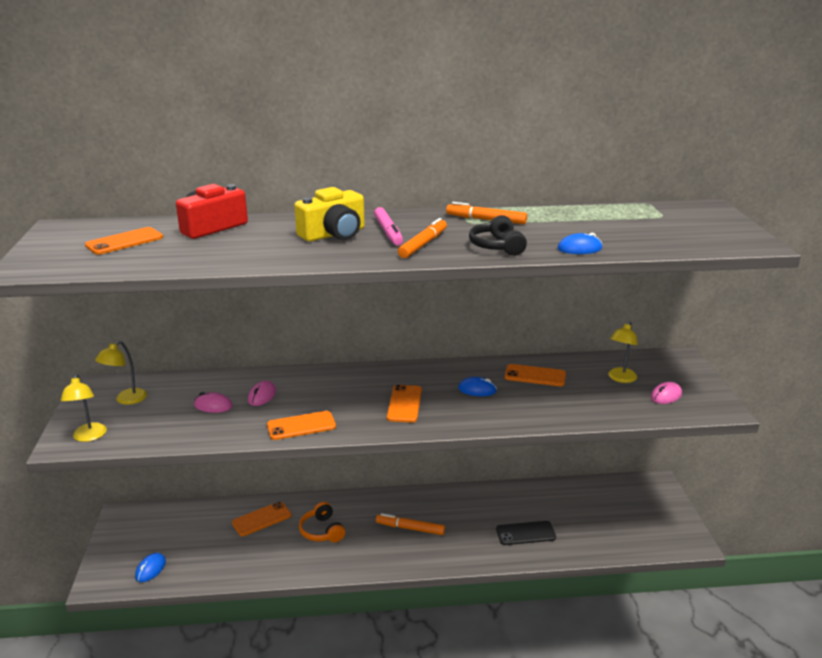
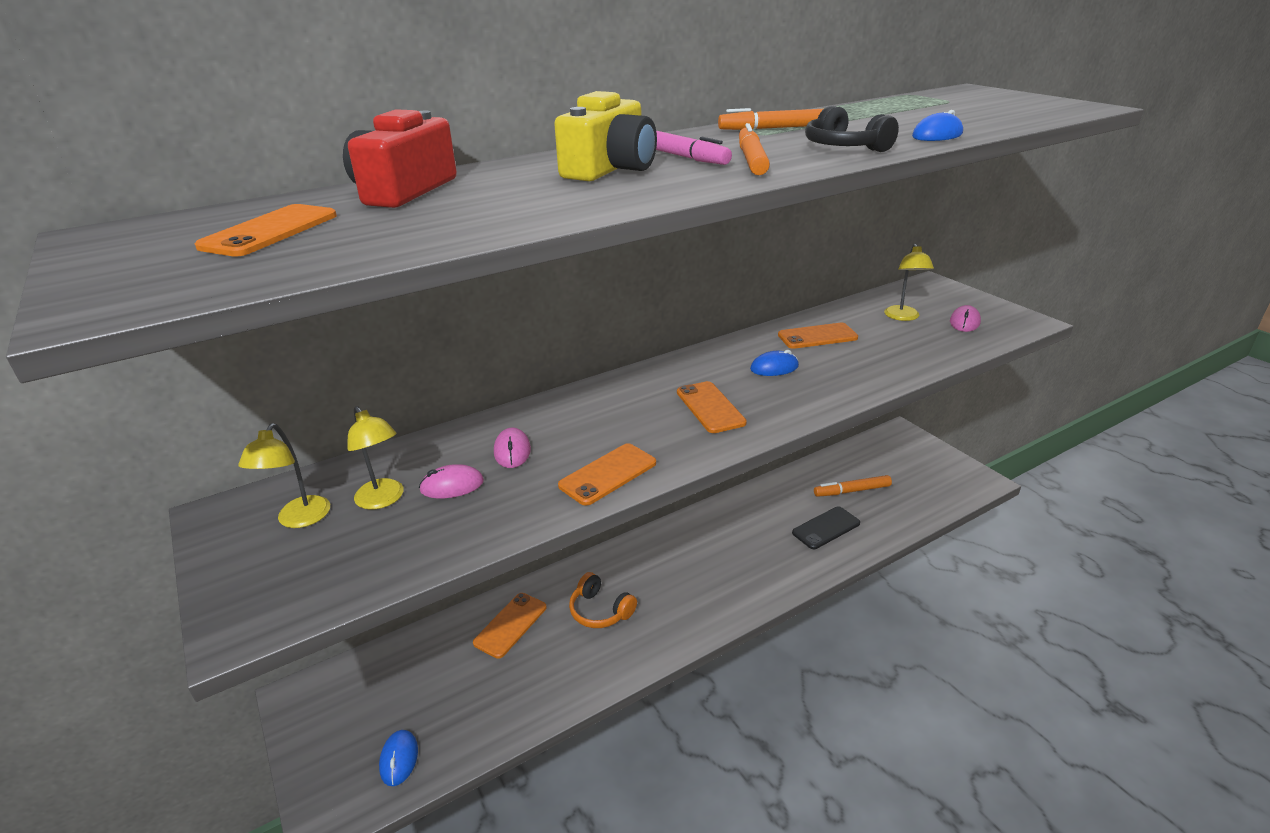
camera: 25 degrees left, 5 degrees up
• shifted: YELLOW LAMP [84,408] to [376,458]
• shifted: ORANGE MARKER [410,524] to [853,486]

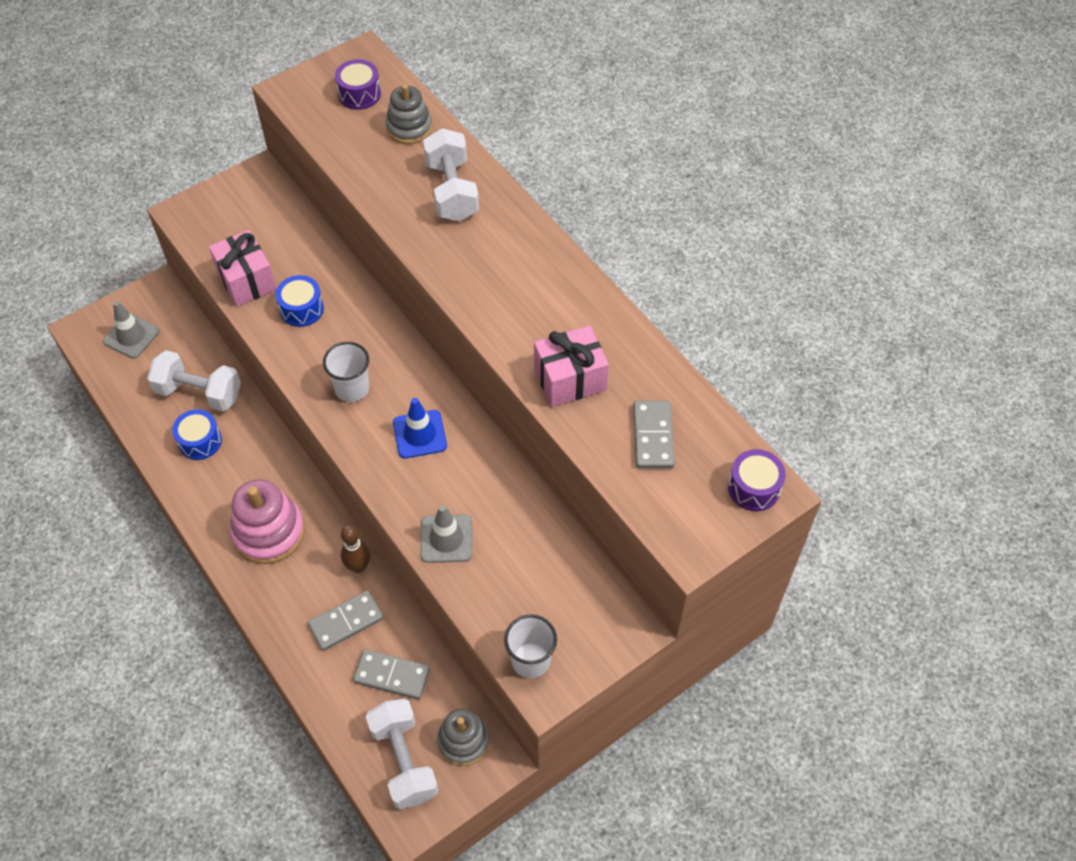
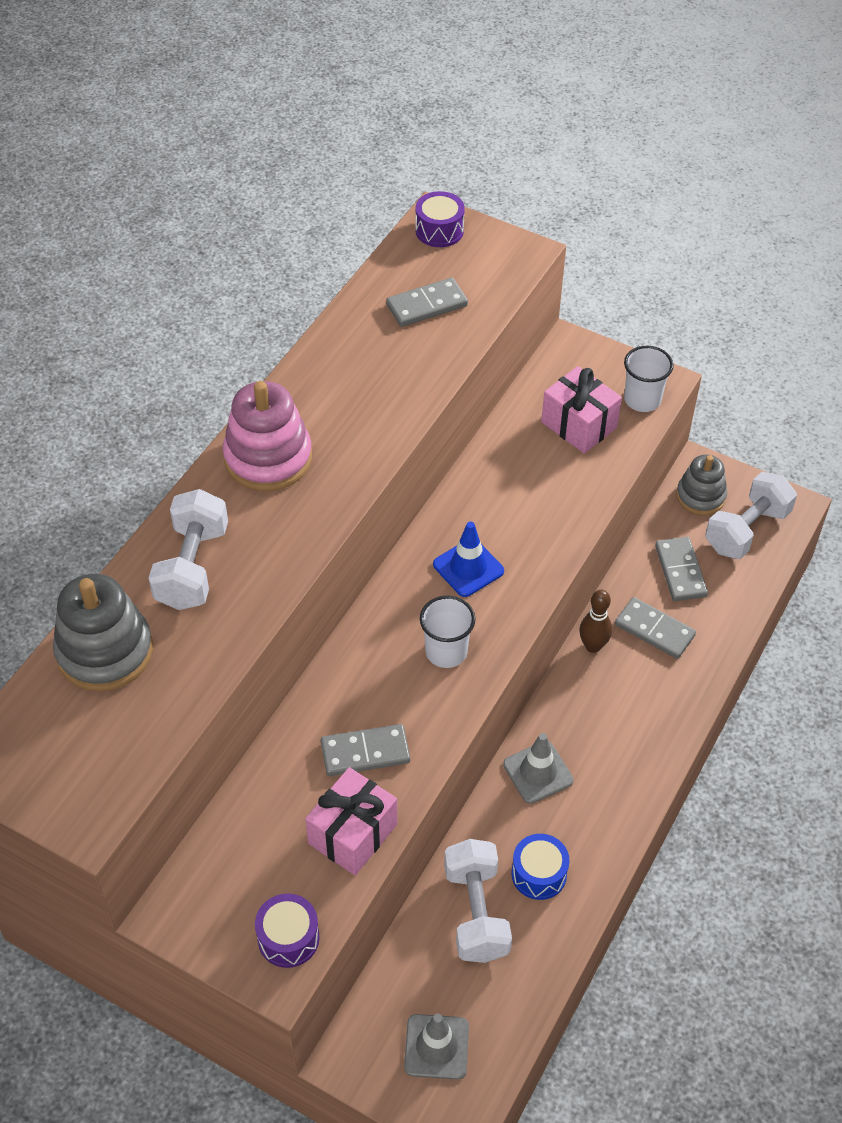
camera: 115 degrees left, 5 degrees down
• shifted: PINK STACKING TOY [267,521] to [267,436]
• shifted: PURPLE DRUM [358,84] to [287,931]
• shifted: GREY TRAFFIC CONE [446,534] to [538,768]
• shifted: PINK GIFT [571,366] to [581,410]
• swapped: BLUE DRUM [299,301] to GREY DOMINO [365,750]
• rotated: WHITE DUMBBELL [451,175] = [188,549] 45 degrees counterclockwise
• scaled: GREY STACKING TOY [409,114] = [103,632] x1.53

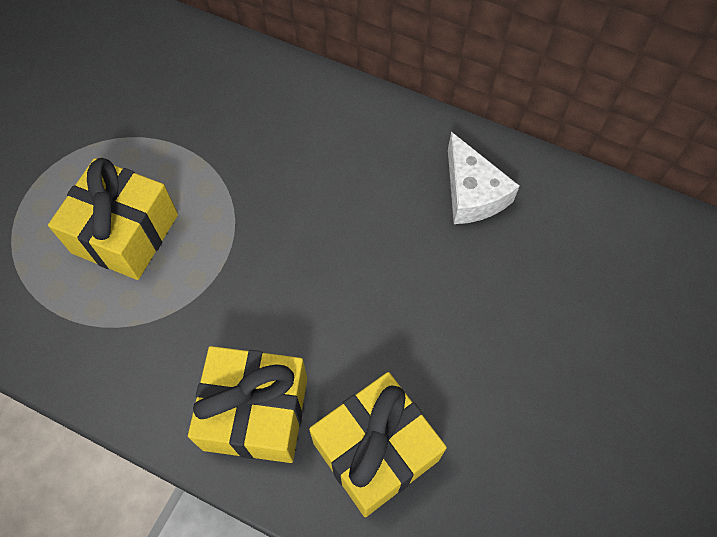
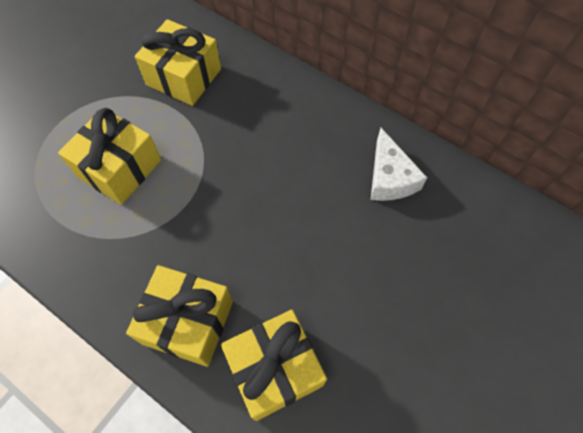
camera: 10 degrees right, 0 degrees up
• new: YELLOW GIFT [178,62]

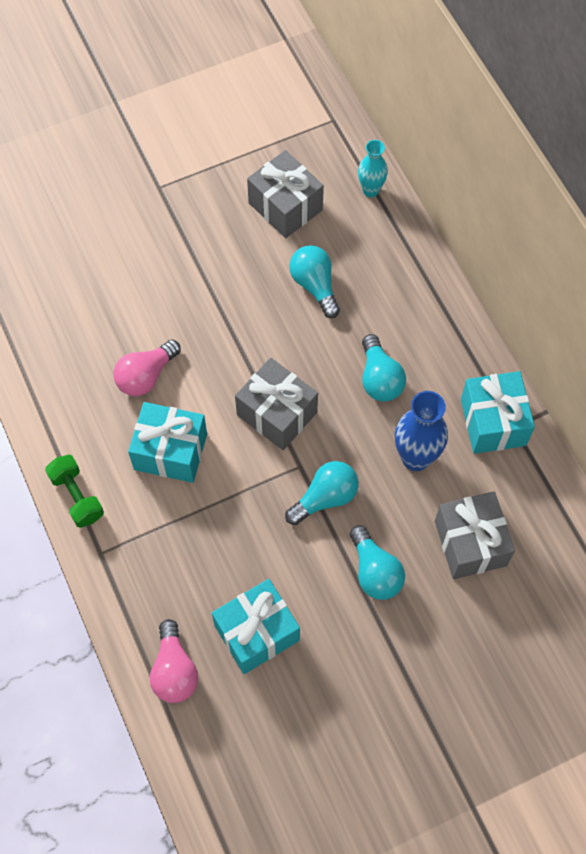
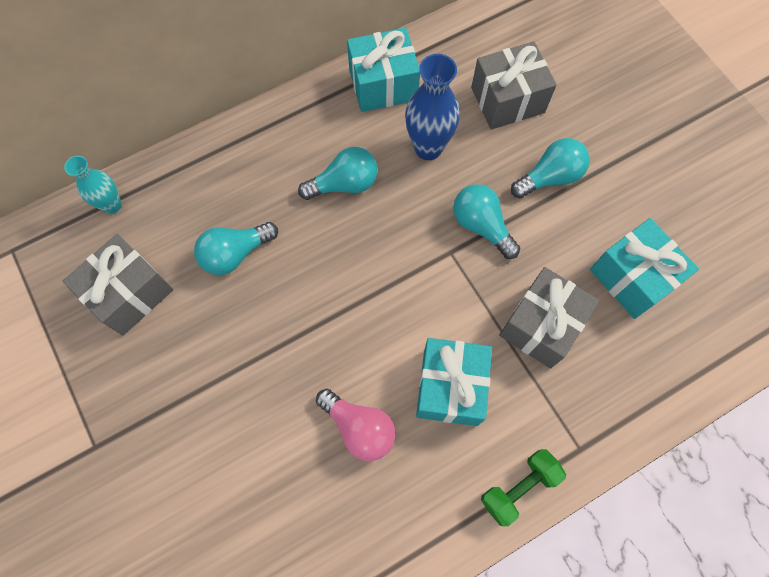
camera: 95 degrees left, 5 degrees up
• gone: PINK LIGHT BULB [174,661]
• shifted: GREY GIFT [276,404] to [549,318]

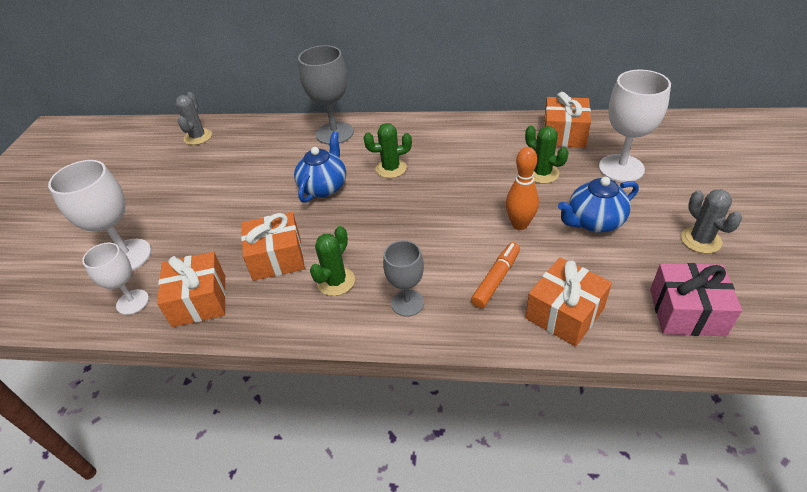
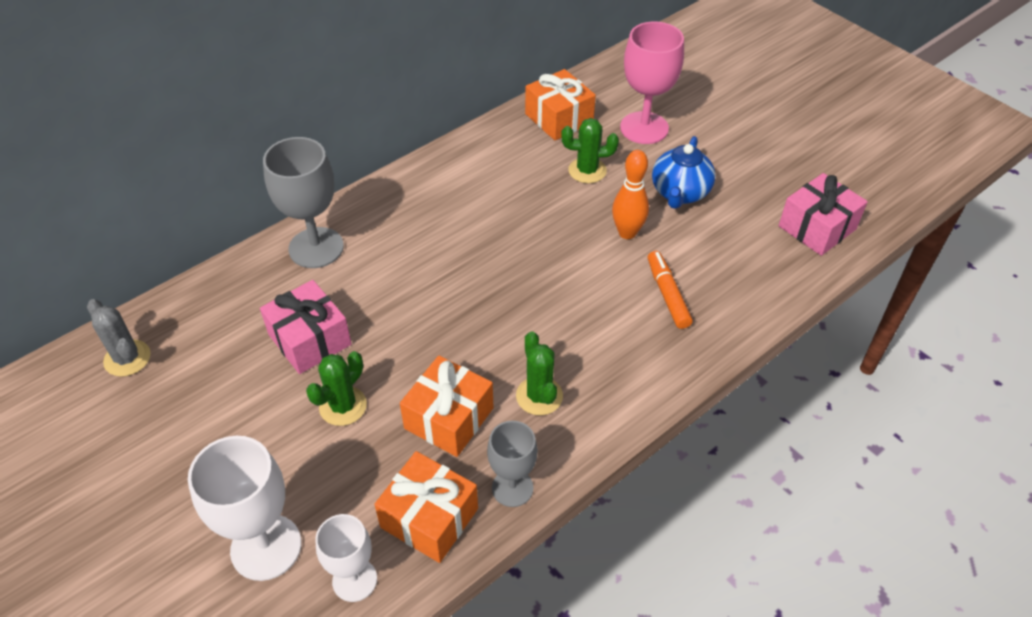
camera: 50 degrees left, 5 degrees up
• gone: BLUE TEAPOT [320,167]
• gone: ORANGE GIFT [568,302]
• gone: GREY CACTUS [711,221]
• new: PINK GIFT [306,327]
• shifted: GREEN CACTUS [388,150] to [336,388]
• shifted: GREY GOBLET [403,278] to [512,464]
• repainted: WHITE GOBLET [635,126] to PINK GOBLET [652,83]

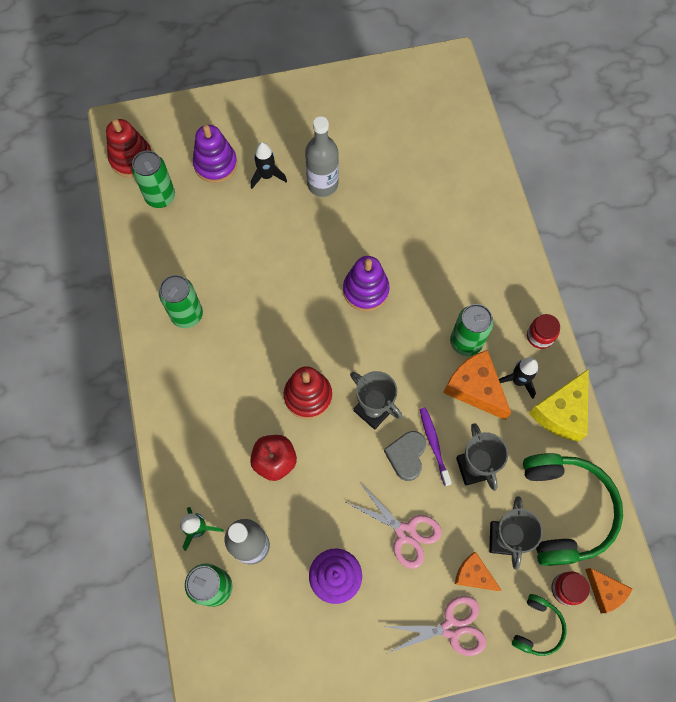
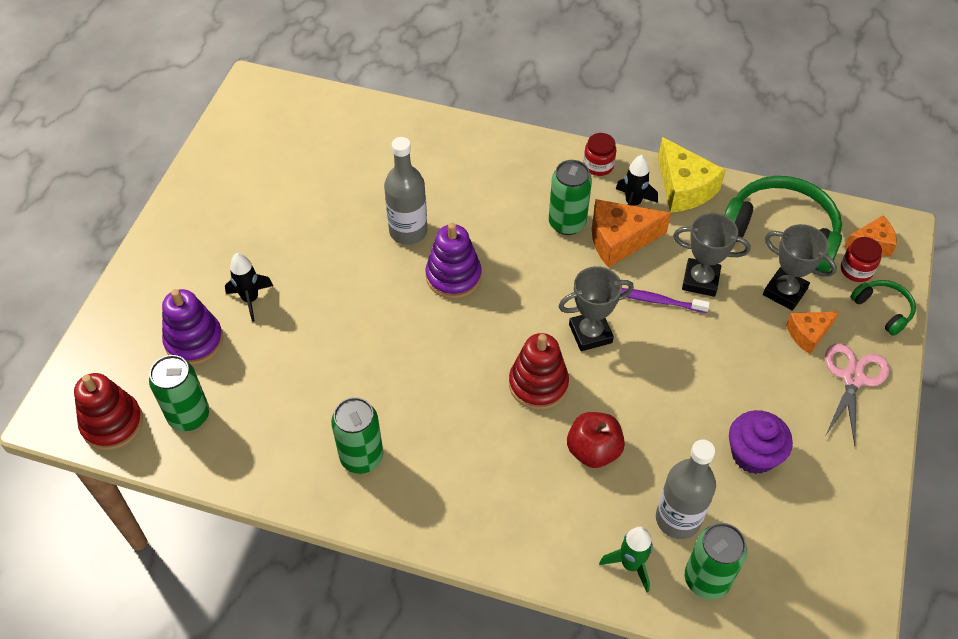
camera: 60 degrees left, 15 degrees down
• gone: PINK SCISSORS [394,526]
• gone: GREY HEART [405,456]
• shifted: GREY BOTTLE [322,156] to [405,191]

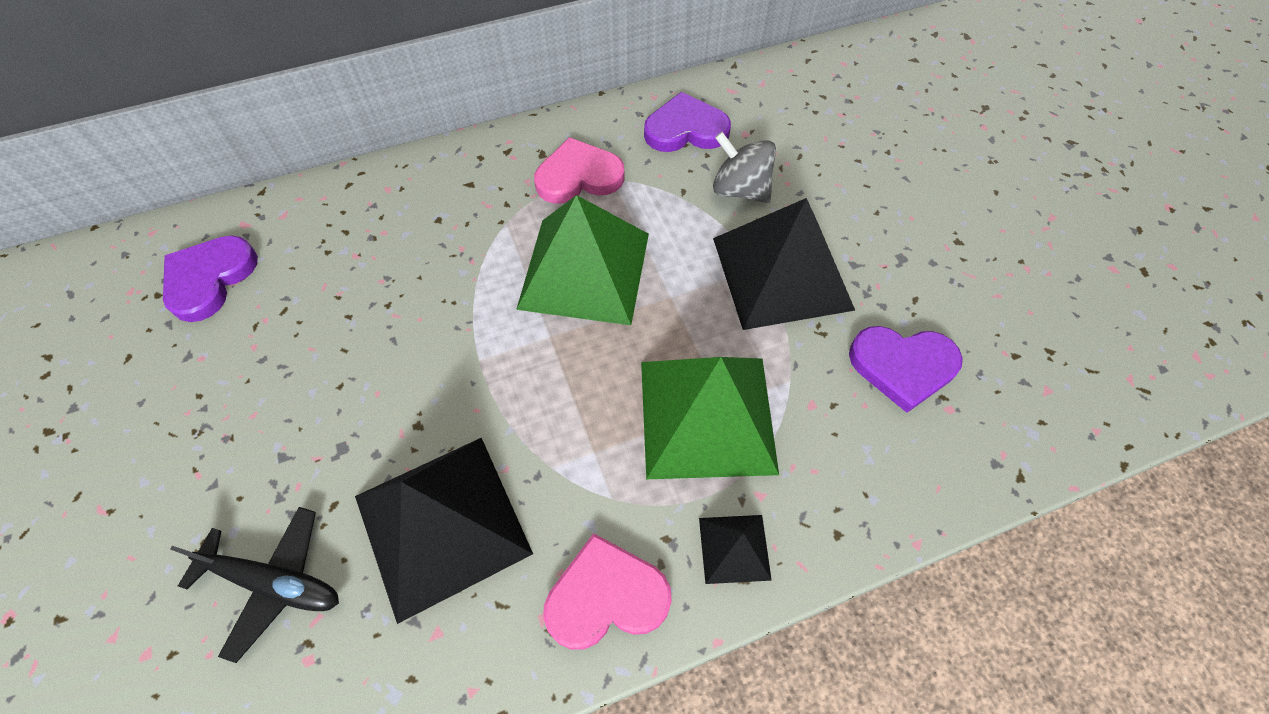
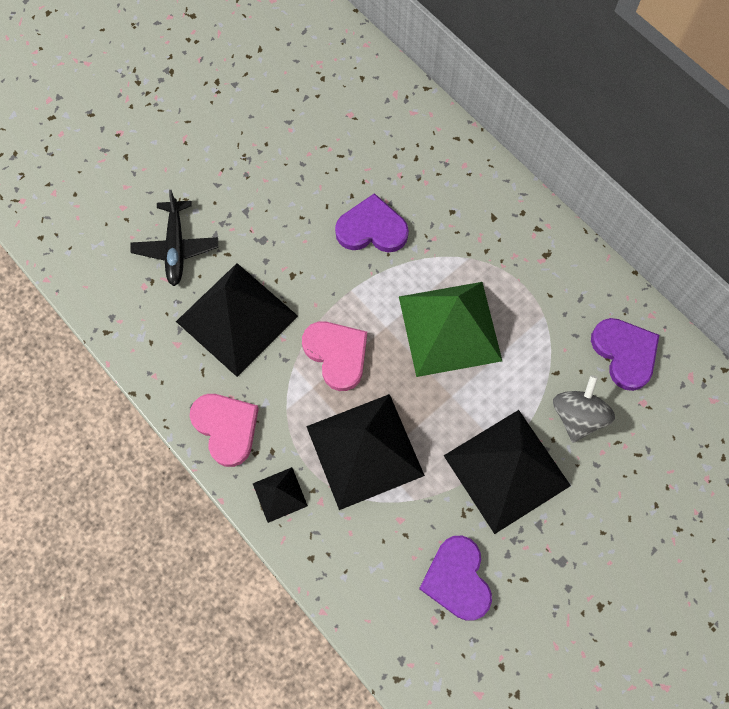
camera: 70 degrees right, 10 degrees up
• shifted: PURPLE HEART [210,279] to [372,223]
• shifted: PINK HEART [579,170] to [334,356]
• repainted: GREEN PYRAMID [710,418] to BLACK PYRAMID [365,452]

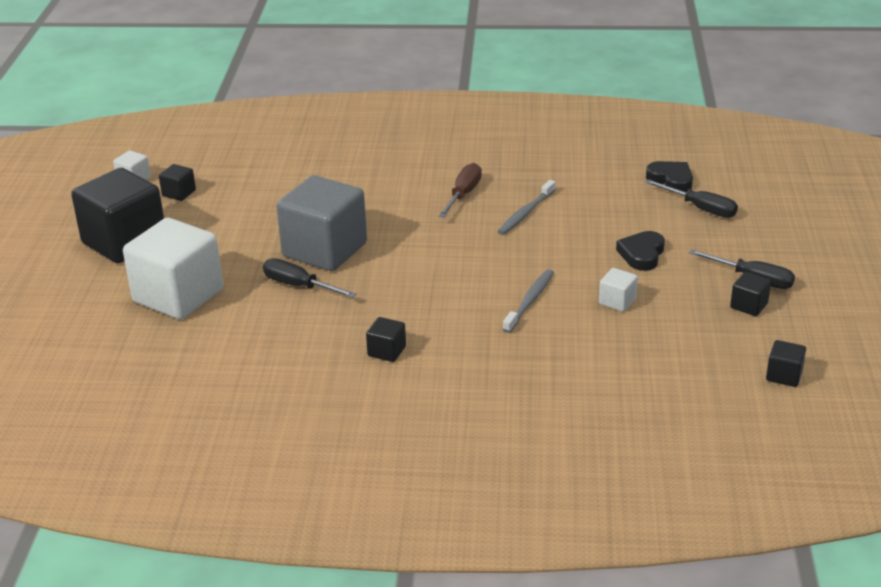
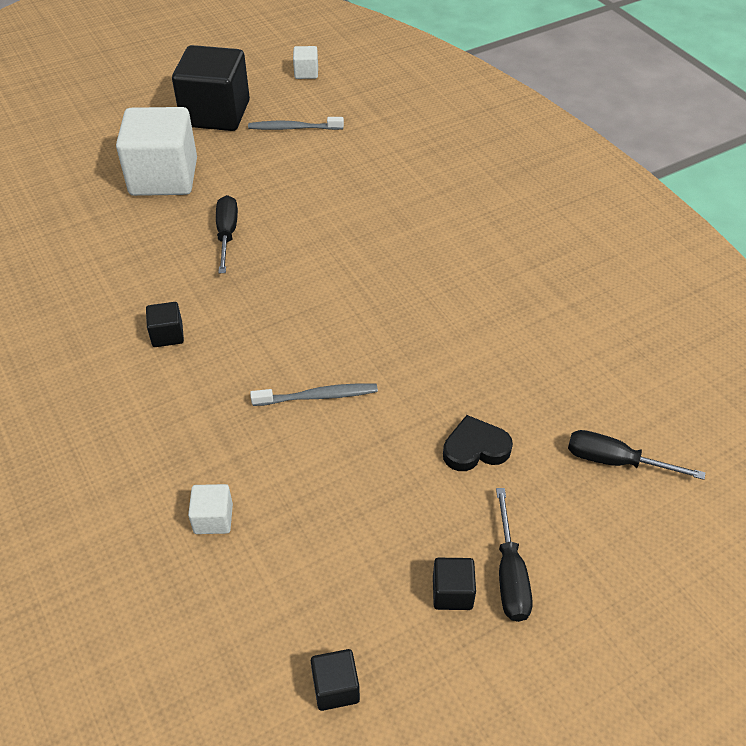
camera: 55 degrees right, 15 degrees up
• gone: BLACK CUBE [177,182]
• gone: GREY CUBE [321,223]
• gone: BROWN SCREWDRIVER [460,190]
• gone: BLACK HEART [669,176]
• shifted: GREY TOOTHBRUSH [526,207] to [296,123]
• shifted: WHITE CUBE [618,290] to [210,509]
• rotated: BLACK SCREWDRIVER [691,198] = [636,455] 105 degrees clockwise

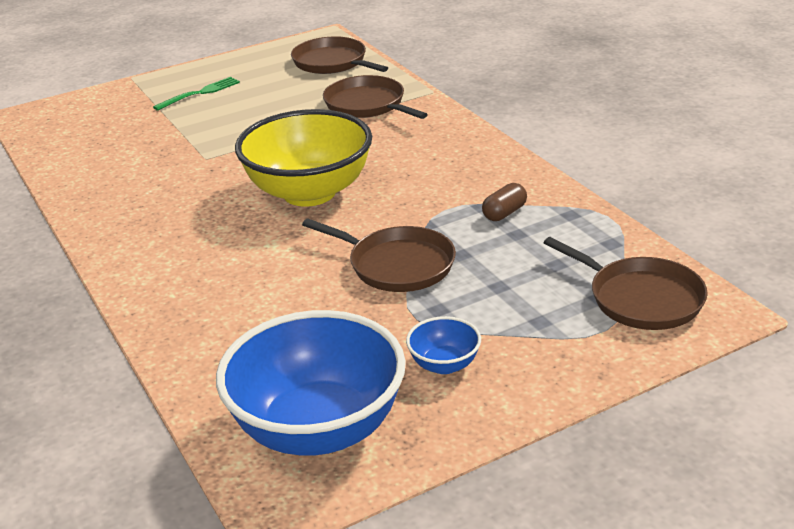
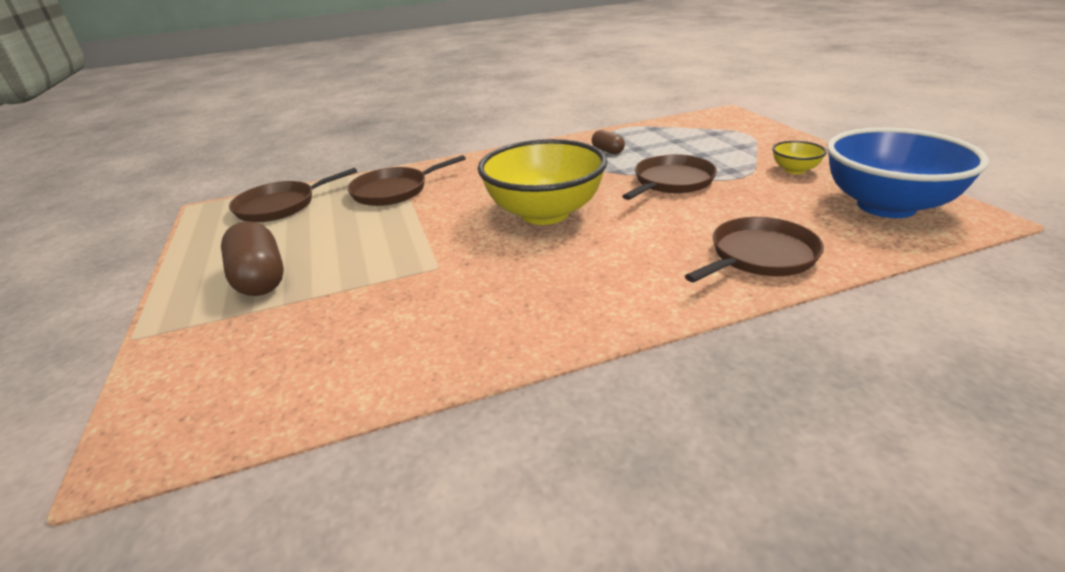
camera: 80 degrees left, 0 degrees up
• shifted: BROWN PAN [626,283] to [754,249]
• swapped: GREEN FORK [196,94] to BROWN CAPSULE [252,258]
• repainted: BLUE BOWL [443,345] to YELLOW BOWL [799,157]

